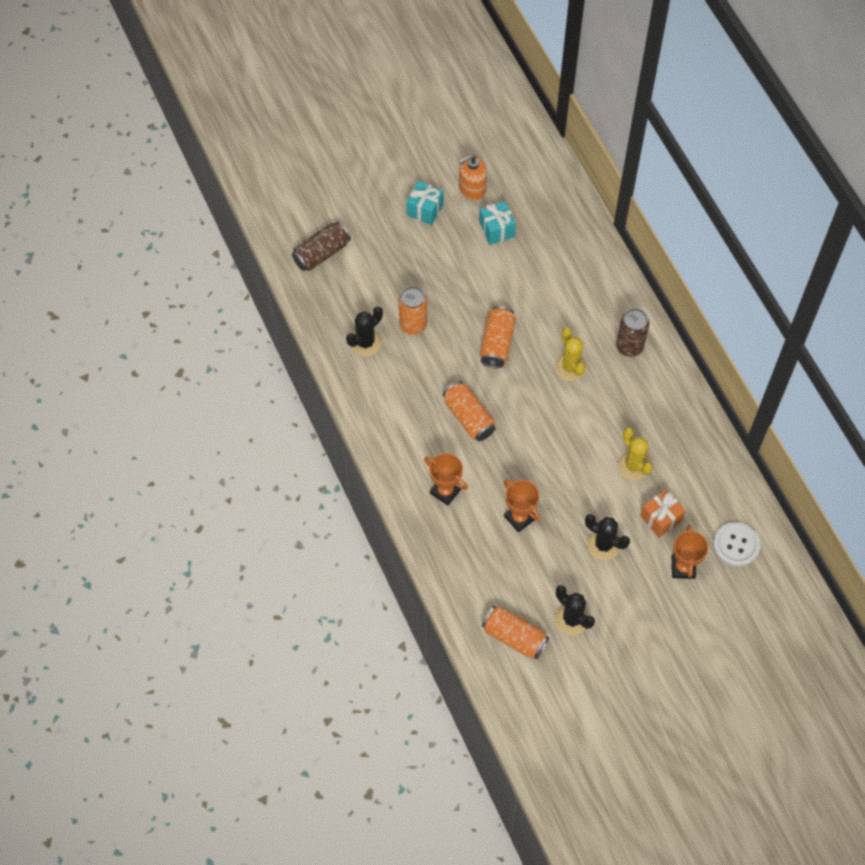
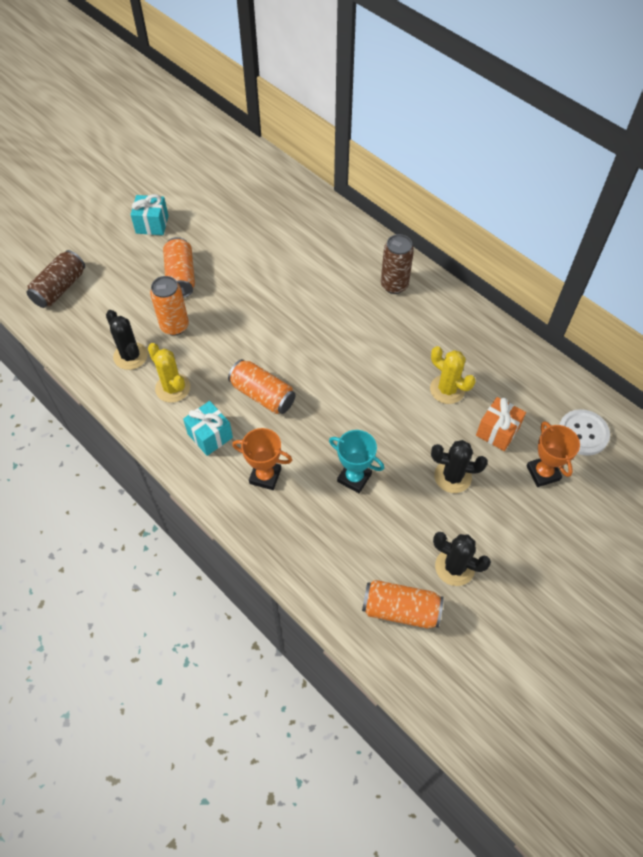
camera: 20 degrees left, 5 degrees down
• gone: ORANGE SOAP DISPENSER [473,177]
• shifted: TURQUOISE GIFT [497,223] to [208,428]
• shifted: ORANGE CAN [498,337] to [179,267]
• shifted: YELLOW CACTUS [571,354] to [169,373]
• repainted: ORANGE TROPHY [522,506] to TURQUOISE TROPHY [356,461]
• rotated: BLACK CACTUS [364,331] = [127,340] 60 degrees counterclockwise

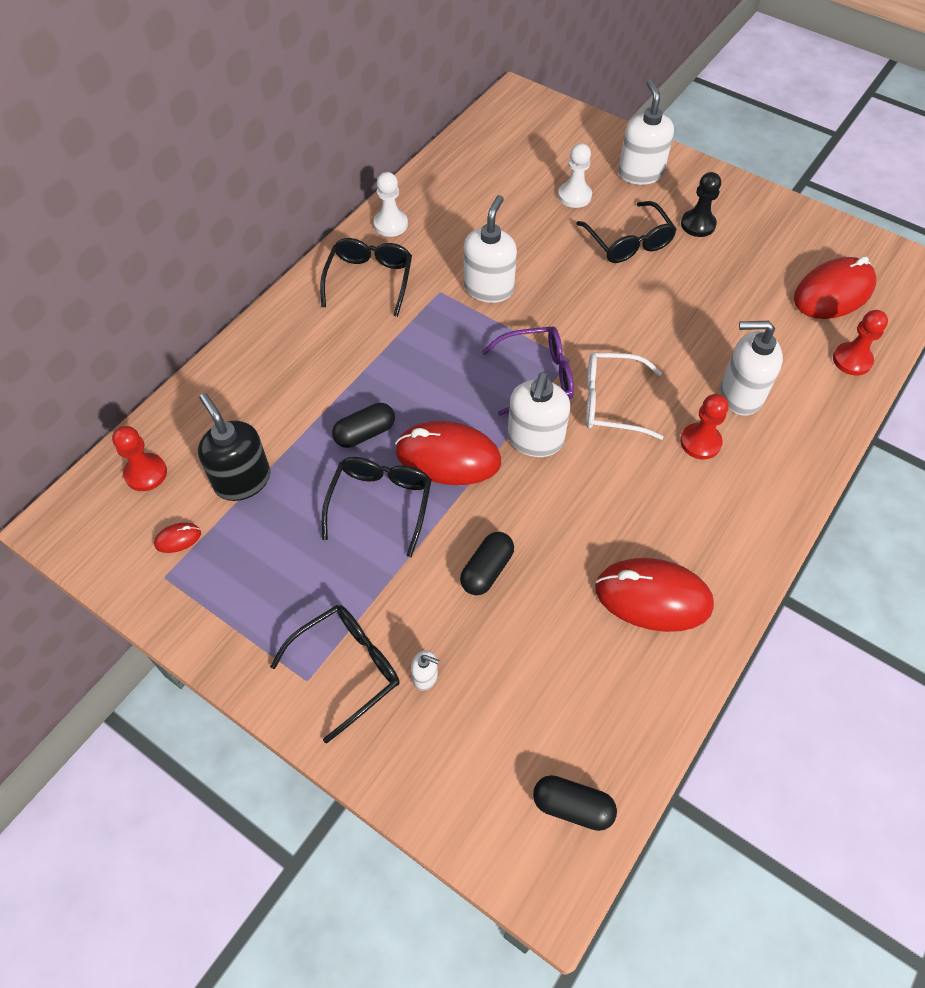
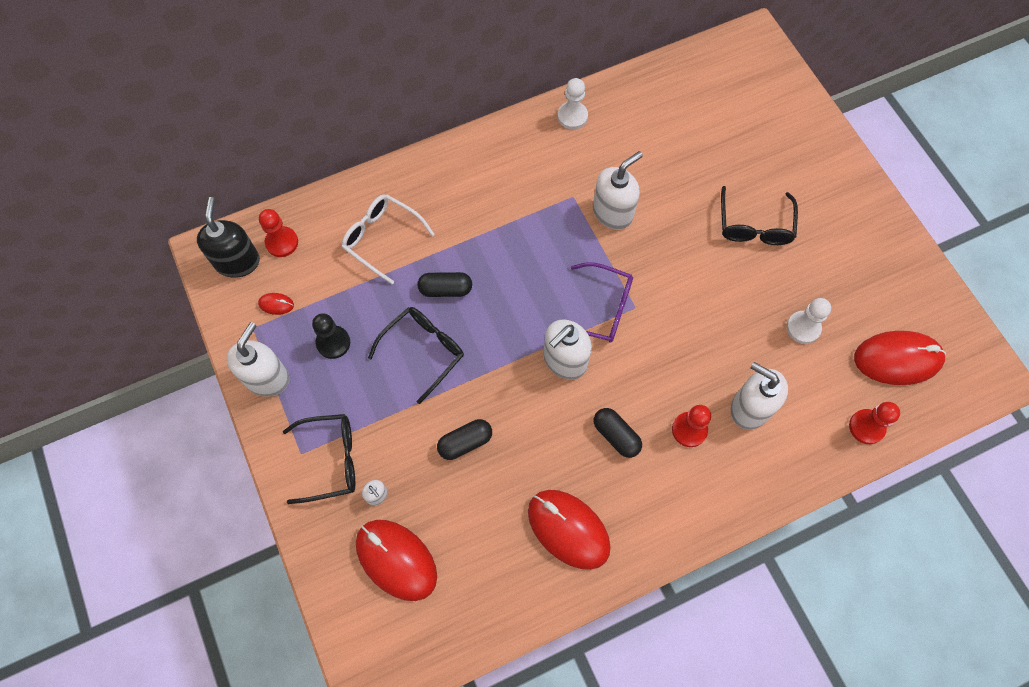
camera: 30 degrees right, 10 degrees up
• gone: BLACK GLASSES [366,277]
• shifted: BLACK SOAP DISPENSER [234,447] to [228,237]
• shifted: RED MOUSE [448,453] to [396,560]
• shifted: BLACK CAPSULE [575,803] to [618,433]
• shifted: WHITE PAWN [575,175] to [809,321]
• shifted: WHITE GLASSES [625,396] to [388,239]
• shifted: WHITE SOAP DISPENSER [646,132] to [257,359]
• shifted: BLACK PAWN [701,204] to [331,336]

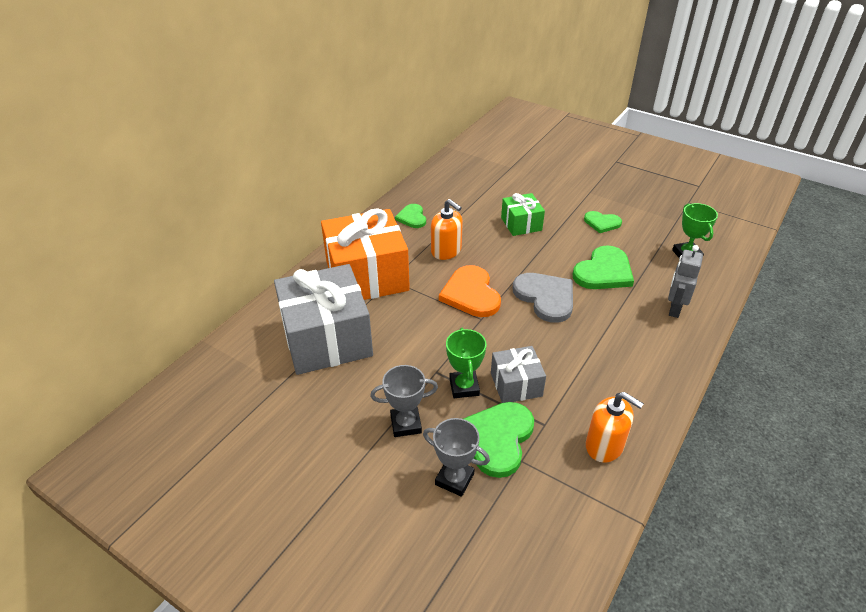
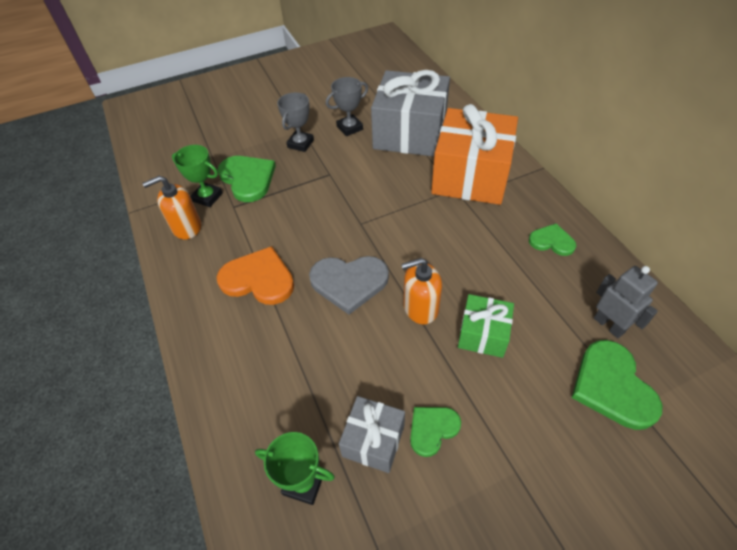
camera: 125 degrees right, 10 degrees up
• shifted: GREY TROPHY [456,457] to [347,106]
• shifted: ORANGE SOAP DISPENSER [447,229] to [421,291]
• shifted: ORANGE HEART [470,291] to [255,275]
• shifted: GREEN TROPHY [466,363] to [197,176]
• shifted: GREY GIFT [518,374] to [372,434]
• shifted: GREEN HEART [603,267] to [617,385]
• shifted: GREY ROBOT [685,281] to [626,302]

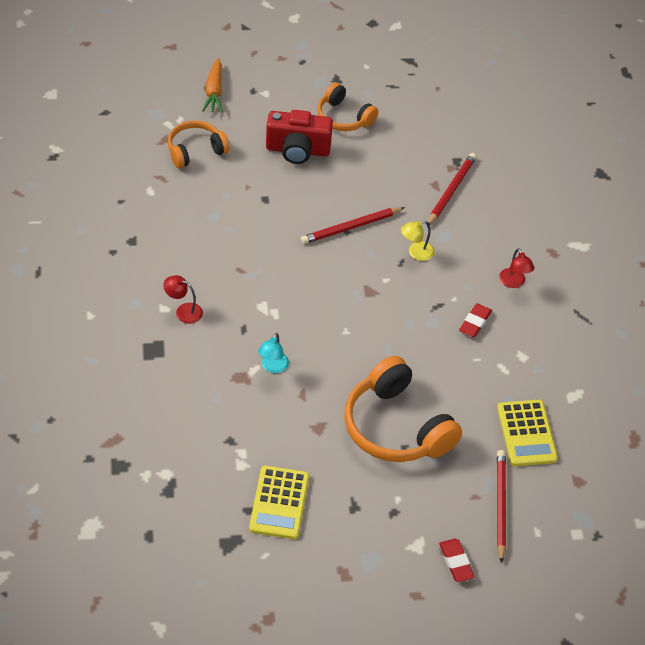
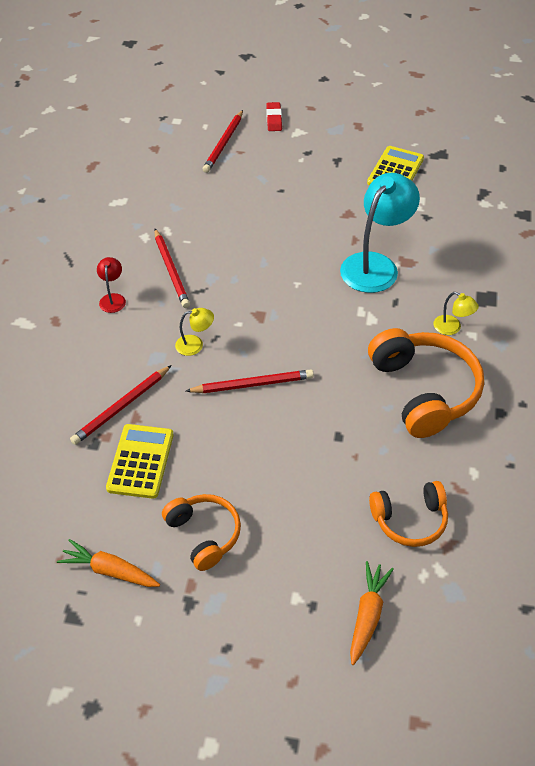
camera: 160 degrees left, 0 degrees up
• gone: RED CAMERA [299,137]
• new: ORANGE CARROT [108,563]
• shifted: ORANGE HEADPHONES [403,409] to [426,383]
• shifted: YELLOW CALCULATOR [527,433] to [140,461]
• swapped: RED ERASER [475,320] to RED PENCIL [172,268]
• repainted: RED LAMP [183,299] to YELLOW LAMP [456,313]
• scaled: TURQUOISE LAMP [273,353] = [380,233] x2.21

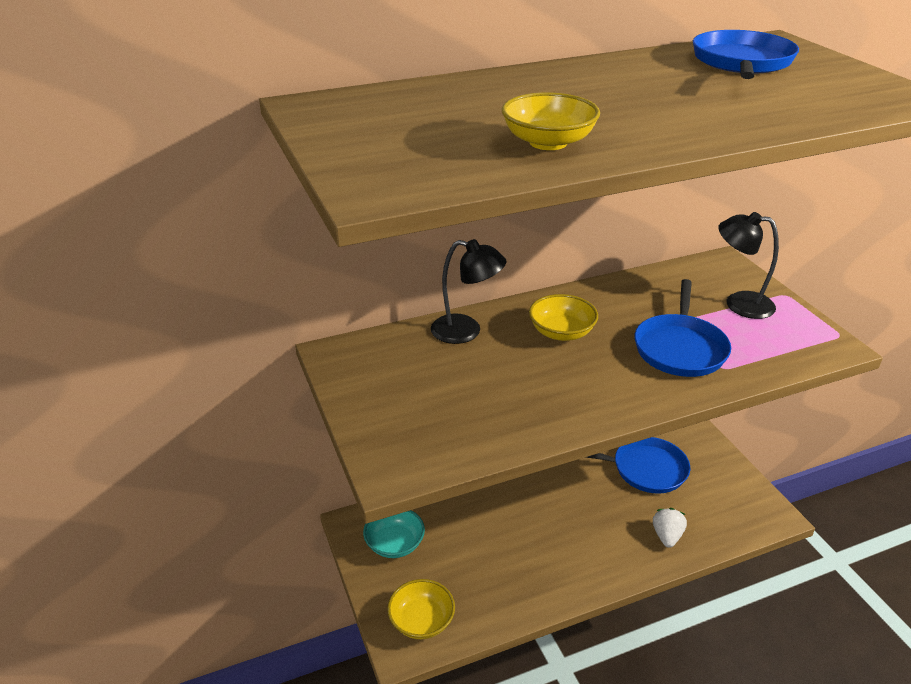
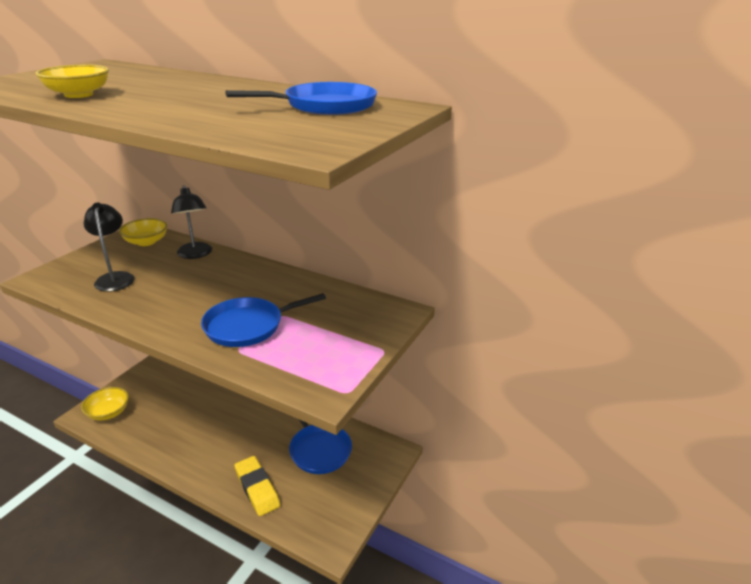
camera: 50 degrees right, 5 degrees down
• gone: TURQUOISE BOWL [394,534]
• shifted: YELLOW BOWL [563,317] to [143,232]
• shifted: BLACK LAMP [748,265] to [109,247]
• swapped: WHITE STRAWBERRY [670,528] to YELLOW ERASER [257,486]

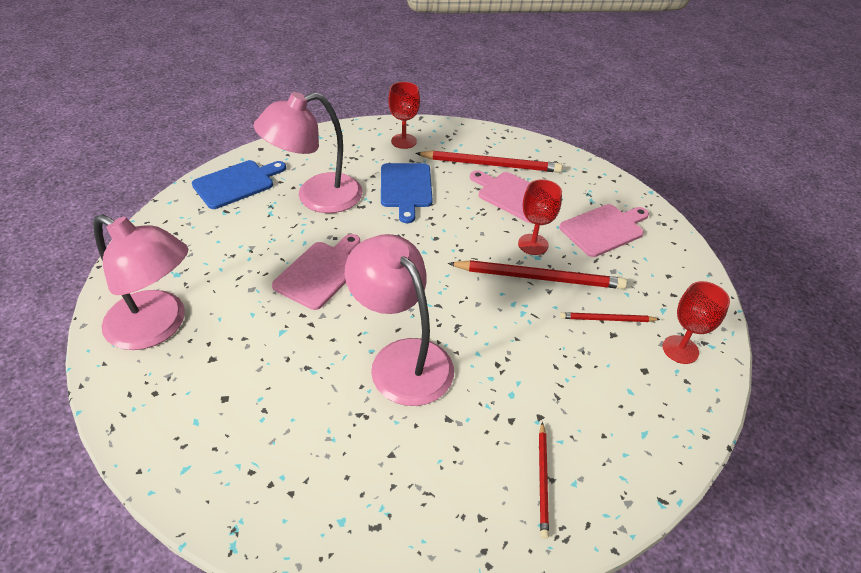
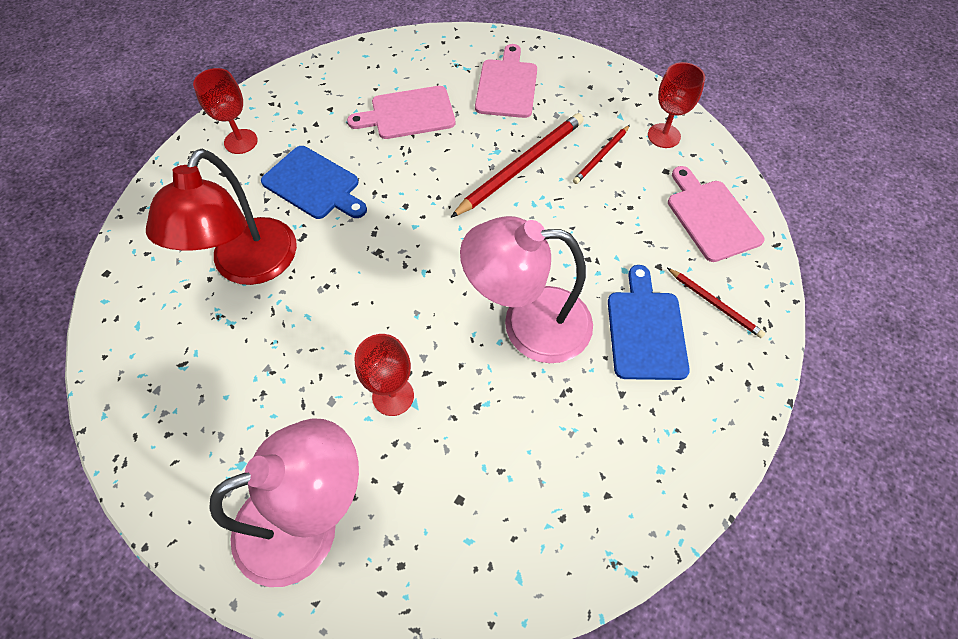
camera: 50 degrees left, 15 degrees up
• gone: RED PENCIL [488,161]
• shifted: BLUE CUTTING BOARD [239,184] to [649,322]
• shifted: PINK CUTTING BOARD [316,272] to [716,214]
• shifted: RED GOBLET [540,217] to [384,375]
• repainted: PINK LAMP [308,152] to RED LAMP [221,217]

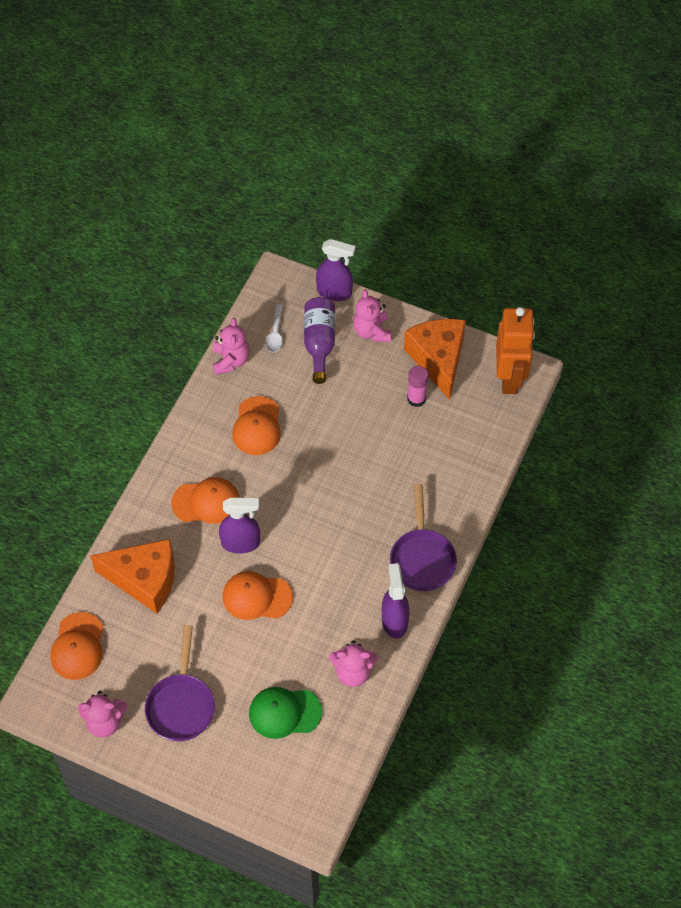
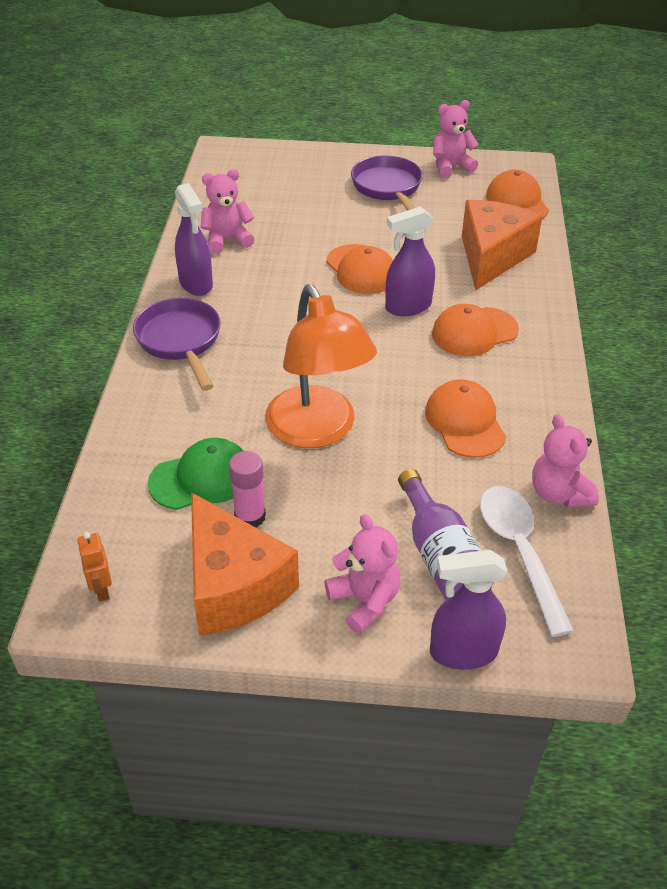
camera: 160 degrees right, 15 degrees down
• new: ORANGE LAMP [321,366]
• shifted: GREEN CAP [285,713] to [195,474]
• rotated: ORANGE CHEESE [132,576] = [502,245] 120 degrees clockwise
• rotated: ORANGE CAP [258,595] = [359,269] 75 degrees clockwise
• scaled: WHITE SPOON [274,328] = [527,561] x1.76
• scaled: ORANGE ROBOT [515,350] = [94,567] x0.41

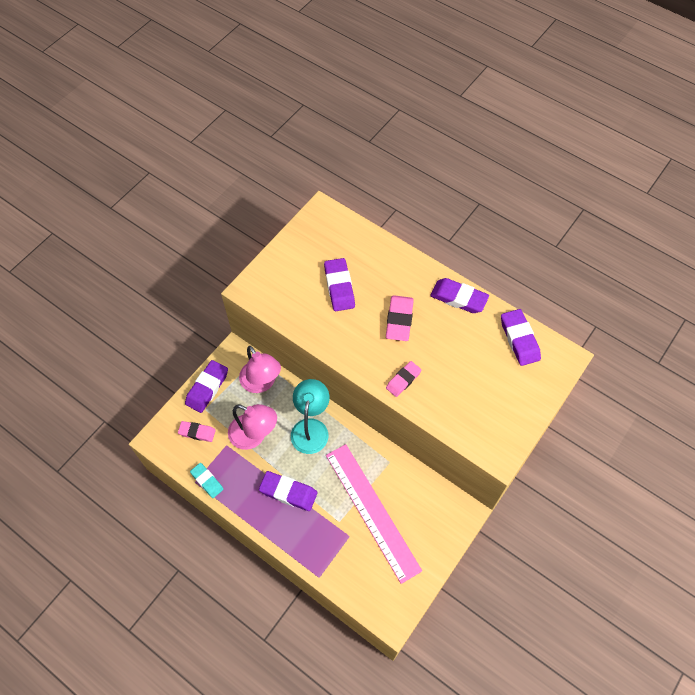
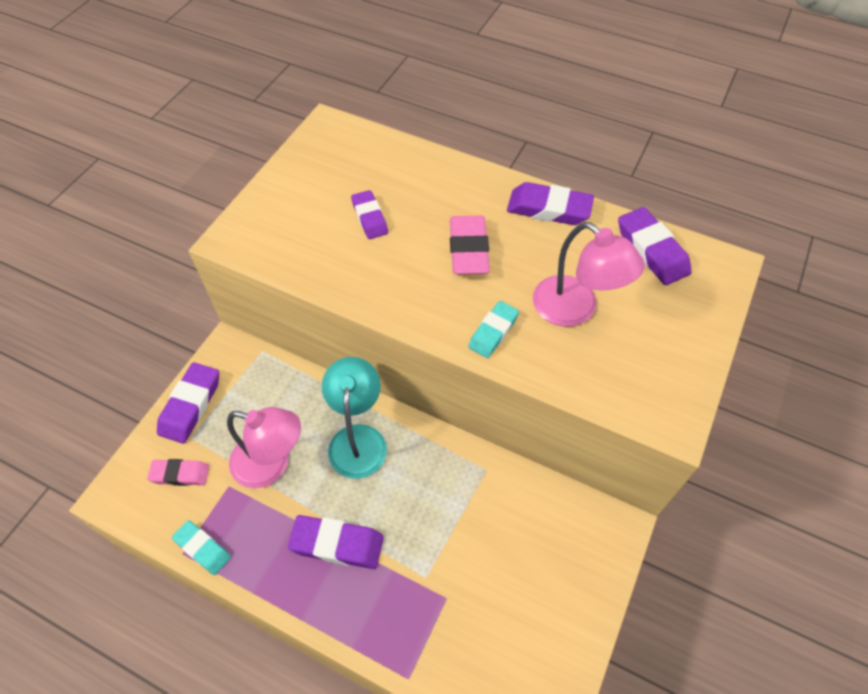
camera: 10 degrees left, 5 degrees down
• gone: PINK RULER [374,514]
• shifted: PINK LAMP [260,369] to [589,274]
• repainted: PINK ERASER [404,379] to TURQUOISE ERASER [493,329]
• scaled: PURPLE ERASER [339,284] = [369,214] x0.66

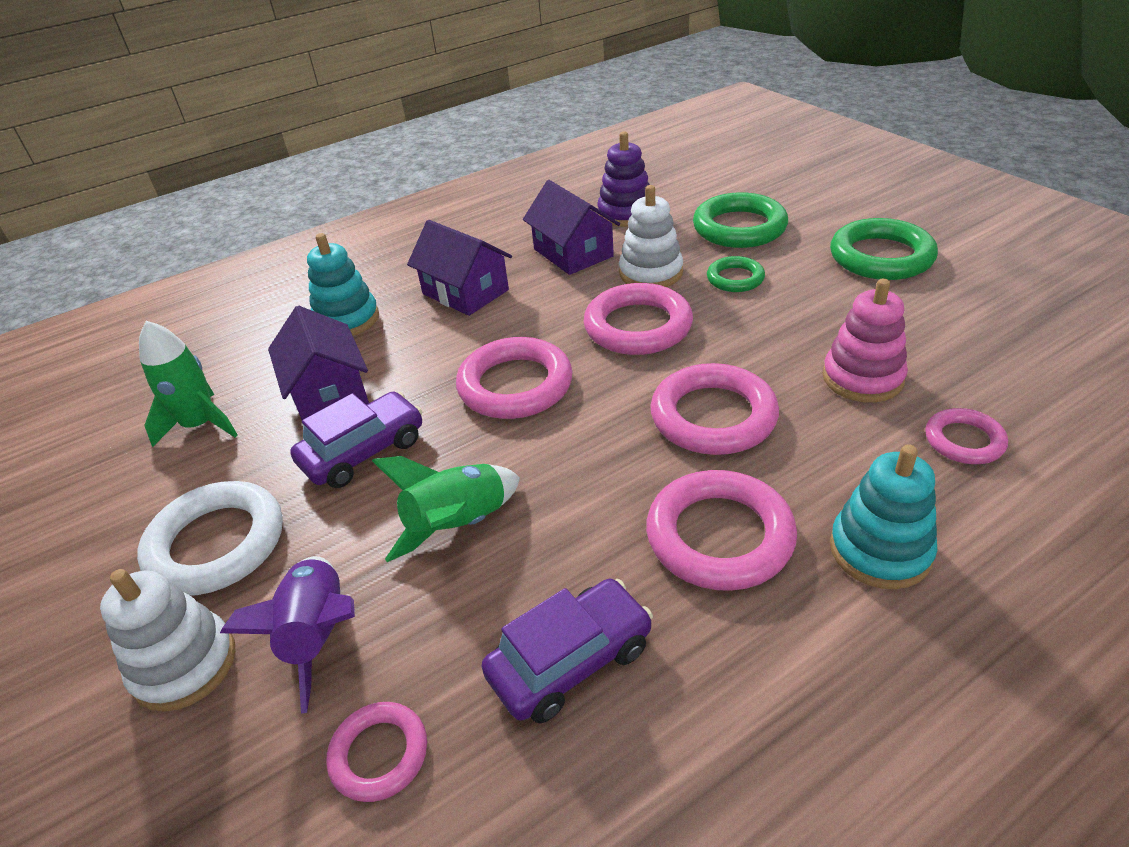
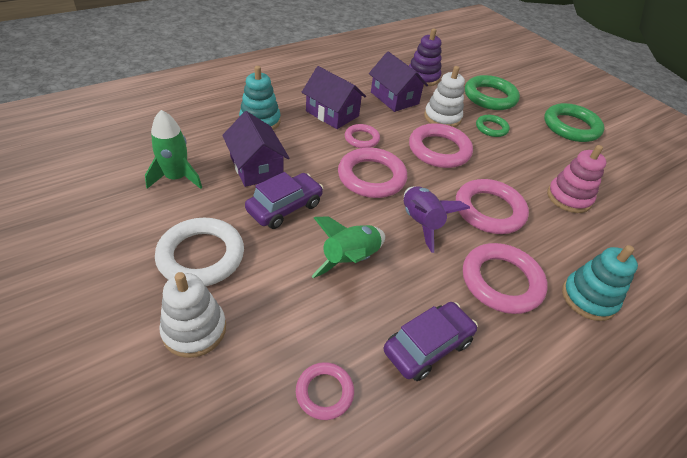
camera: 10 degrees left, 5 degrees up
• shifted: PURPLE ROCKET [287,635] to [437,219]
• shifted: PINK RING [966,436] to [362,136]

